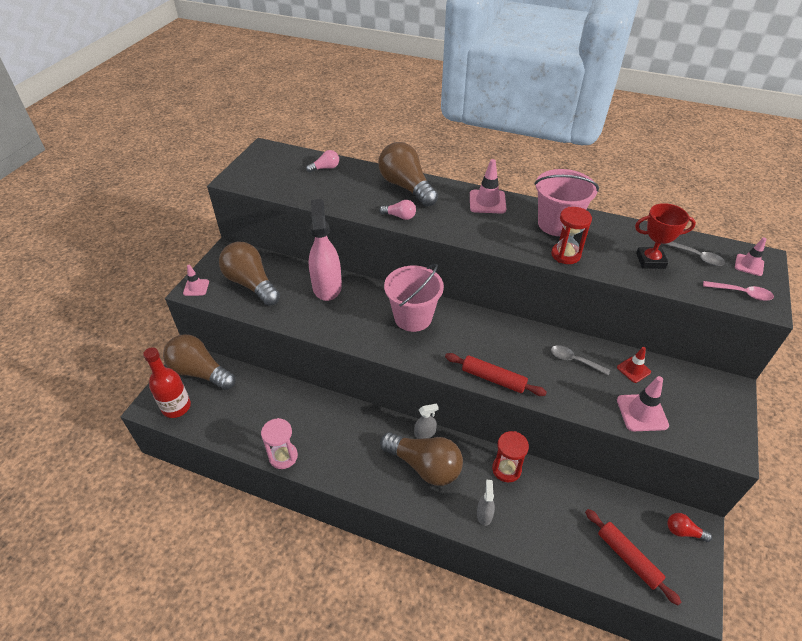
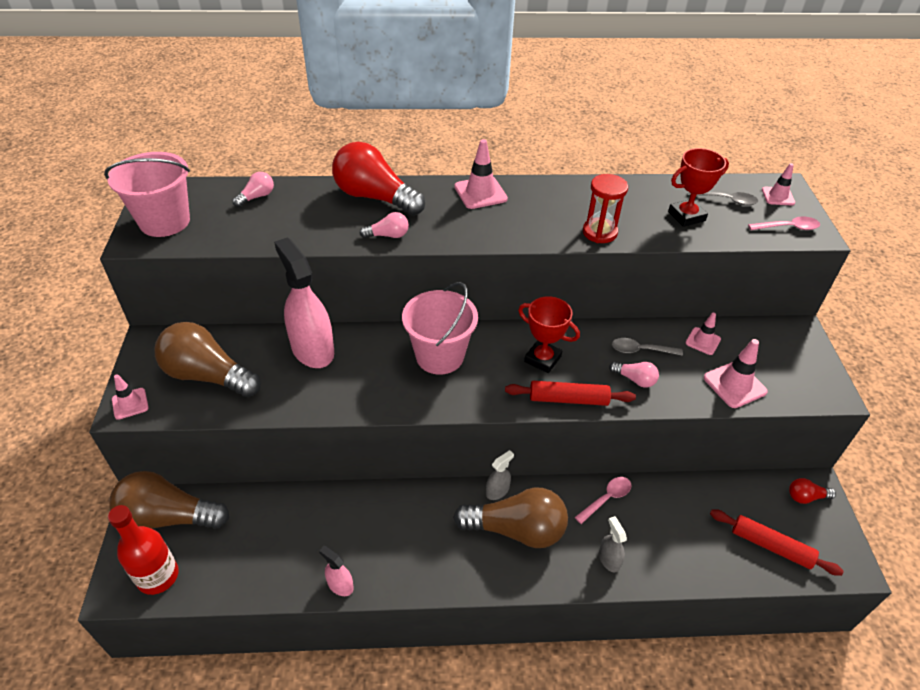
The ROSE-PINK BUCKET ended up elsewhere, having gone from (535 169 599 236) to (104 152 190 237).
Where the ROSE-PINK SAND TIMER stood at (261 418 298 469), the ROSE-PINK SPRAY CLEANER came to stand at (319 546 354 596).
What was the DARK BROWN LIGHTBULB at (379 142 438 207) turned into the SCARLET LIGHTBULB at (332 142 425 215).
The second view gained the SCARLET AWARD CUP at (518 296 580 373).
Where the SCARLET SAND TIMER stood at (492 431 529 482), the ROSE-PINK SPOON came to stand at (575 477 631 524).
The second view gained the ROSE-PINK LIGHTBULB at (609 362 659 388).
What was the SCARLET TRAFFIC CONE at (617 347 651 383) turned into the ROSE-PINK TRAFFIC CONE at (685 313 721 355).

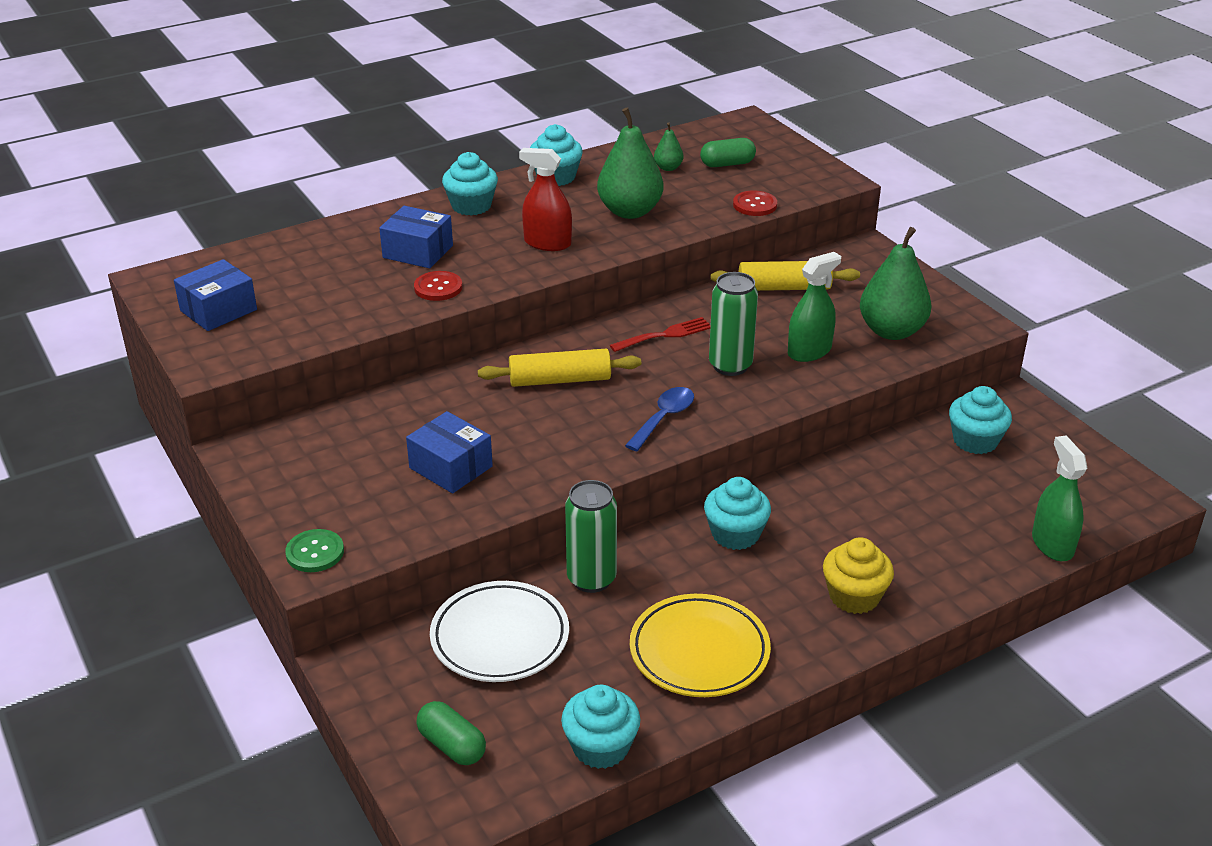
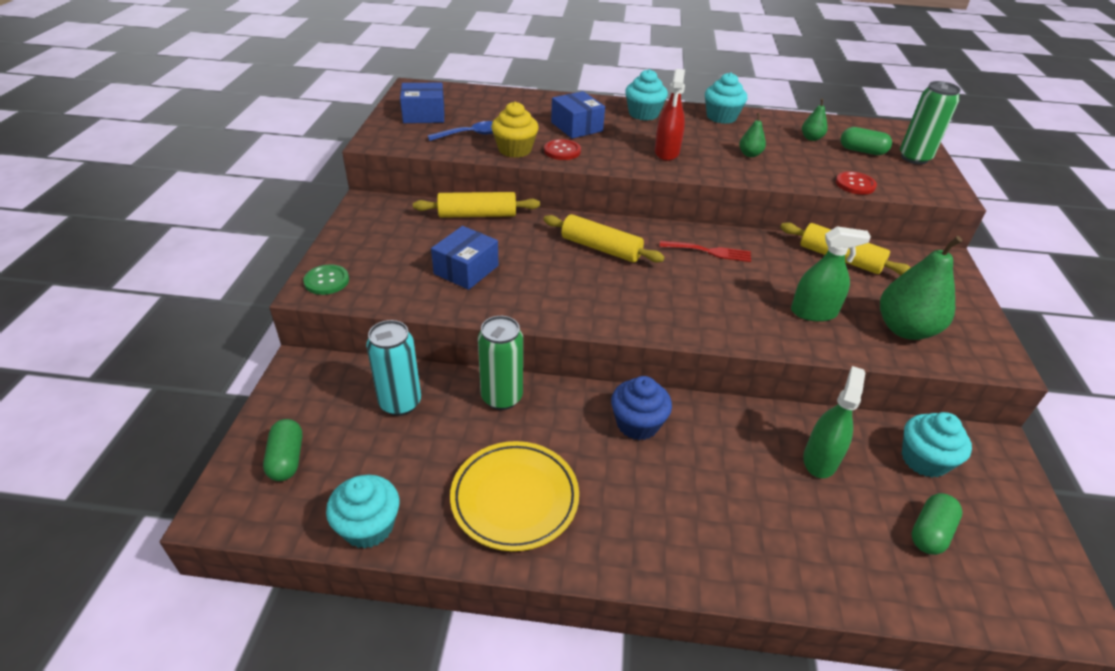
Where the WHITE DINNER PLATE stood at (430 581 569 682), the TURQUOISE CAN came to stand at (366 320 421 416).
The second view gained the YELLOW PASTRY ROLLER at (413 192 540 218).
The COBALT SPOON ended up elsewhere, having gone from (625 387 694 451) to (427 121 493 141).
The COBALT BOX at (406 411 493 493) ended up facing another way, 45 degrees clockwise from before.
The YELLOW FAIRY CAKE ended up elsewhere, having gone from (823 537 894 614) to (491 102 539 158).
What was the TURQUOISE FAIRY CAKE at (704 477 771 550) turned into the COBALT FAIRY CAKE at (611 376 672 440).
The SCARLET SPRAY CLEANER at (519 148 572 251) ended up facing another way, 135 degrees counterclockwise from before.
The size of the EMERALD PEAR at (597 107 663 219) changed by a factor of 0.47.
The EMERALD SPRAY CLEANER ended up elsewhere, having gone from (1032 436 1087 561) to (803 366 865 478).
The EMERALD CAN ended up elsewhere, having gone from (709 272 758 376) to (900 81 961 165).
The second view gained the EMERALD CAPSULE at (912 493 962 555).

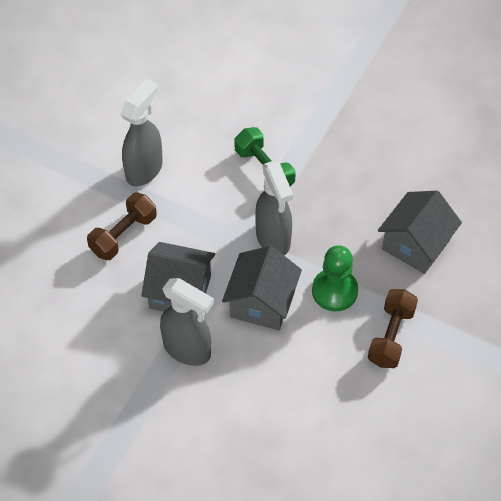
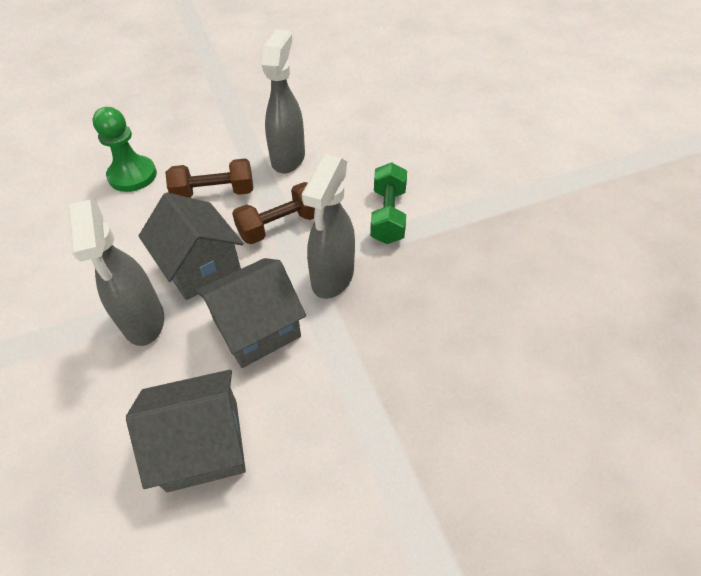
The EMERALD PAWN ended up elsewhere, having gone from (312 245 358 311) to (93 107 157 192).
The ASH-GREY HOUSE ended up elsewhere, having gone from (378 191 462 274) to (126 370 246 493).
The DARK BROWN FREE WEIGHT ended up elsewhere, having gone from (368 289 418 368) to (232 182 315 244).
The ASH-GREY SPRAY CLEANER at (120 79 163 187) ended up facing another way, 60 degrees counterclockwise from before.

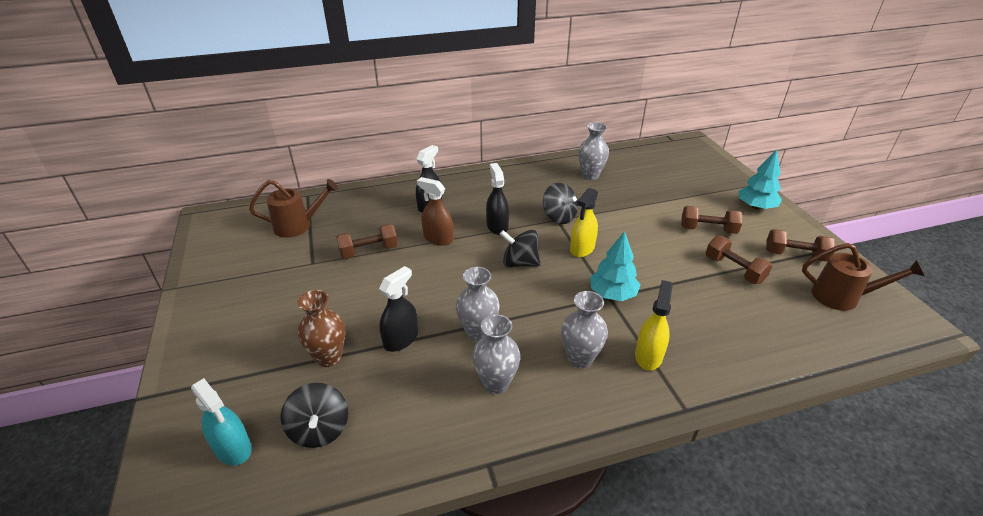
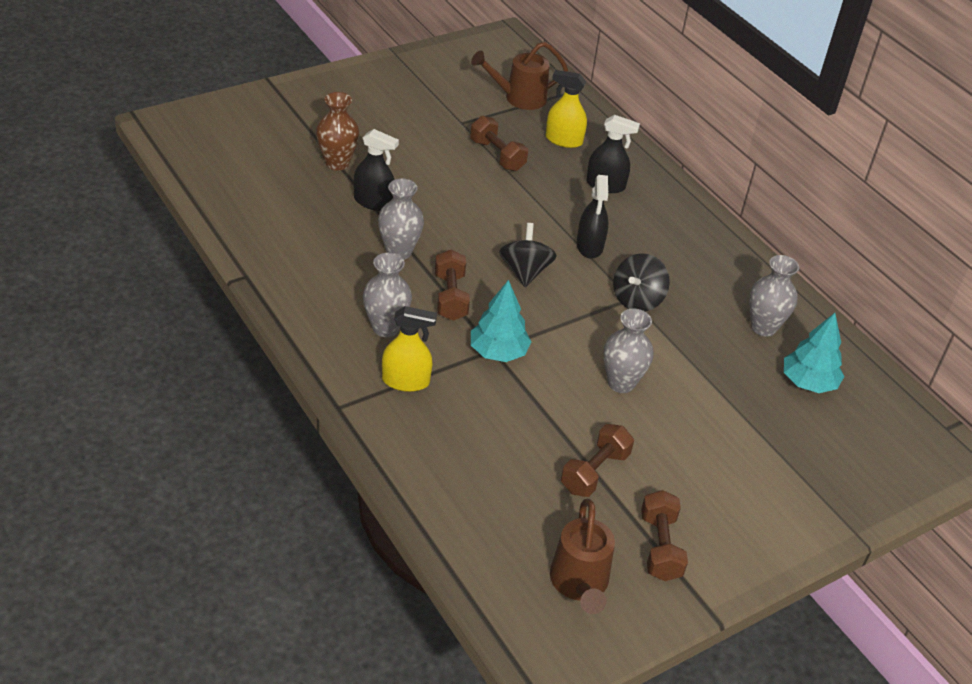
The DARK BROWN FREE WEIGHT ended up elsewhere, having gone from (681 206 742 234) to (435 250 470 321).
The DARK BROWN WATERING POT at (249 179 339 238) ended up facing another way, 105 degrees clockwise from before.
The YELLOW SPRAY CLEANER ended up elsewhere, having gone from (570 188 598 257) to (546 70 587 148).
The JET-BLACK SPRAY CLEANER at (486 163 509 235) ended up facing another way, 120 degrees clockwise from before.
The ASH-GREY FLOWER VASE ended up elsewhere, having gone from (472 315 521 394) to (603 309 654 393).
The TURQUOISE TREE ended up elsewhere, having gone from (738 149 782 210) to (784 313 844 393).
The second view lost the TURQUOISE SPRAY CLEANER at (191 378 252 466).
The second view lost the JET-BLACK SPINNING TOP at (281 383 348 448).
The second view lost the DARK BROWN SPRAY CLEANER at (417 177 453 246).

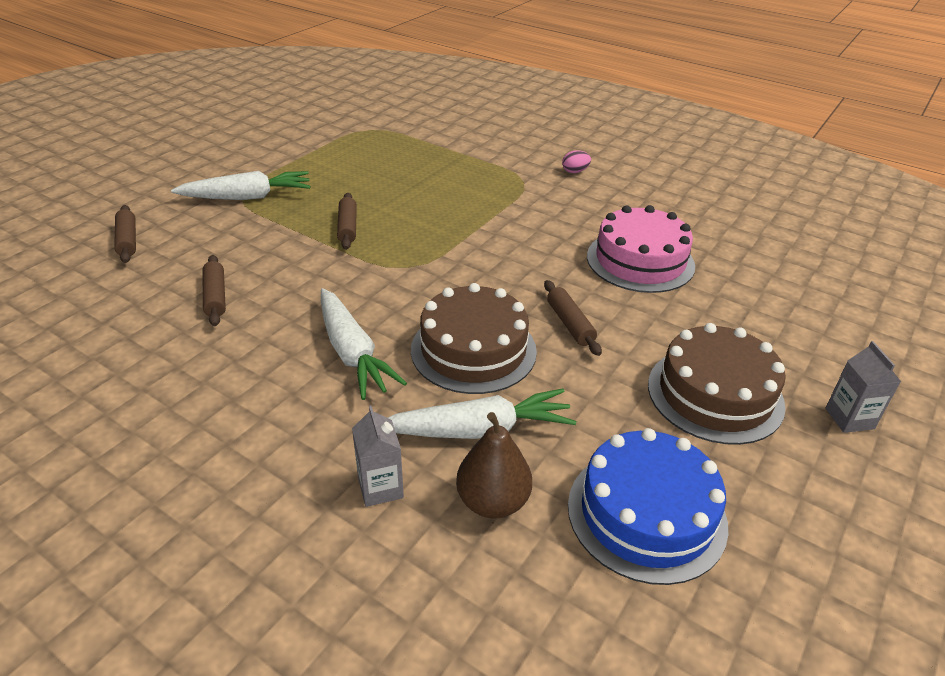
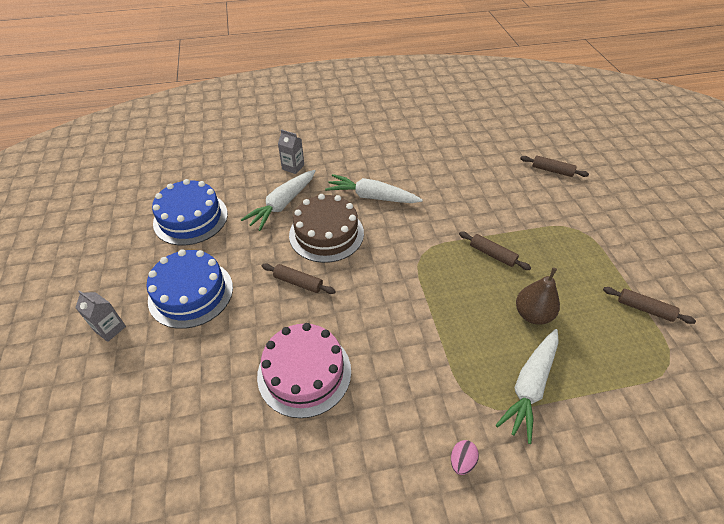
What was the DARK BROWN LAYER CAKE at (648 323 786 445) turned into the COBALT LAYER CAKE at (147 249 233 329).
The WHITE TOY CARROT ended up elsewhere, having gone from (171 171 311 200) to (496 329 559 444).
The DARK BROWN PEAR ended up elsewhere, having gone from (456 412 532 518) to (516 267 560 325).
The DARK BROWN PASTRY ROLLER ended up elsewhere, having gone from (203 255 226 326) to (603 287 696 324).

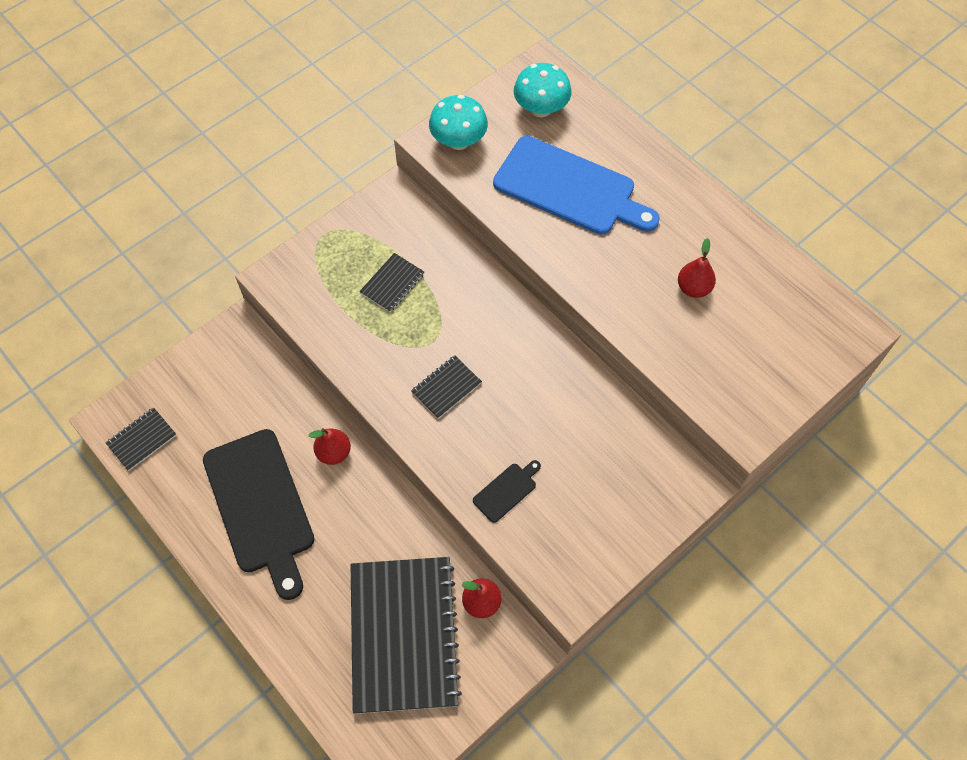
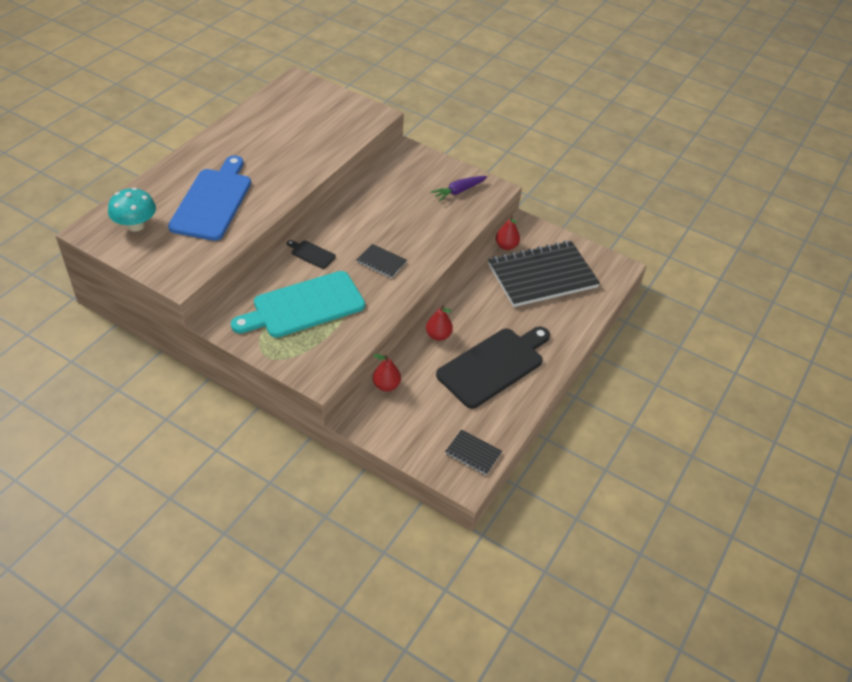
Where the JET-BLACK NOTEPAD stood at (360 253 424 312), the TURQUOISE BREAD BOARD came to stand at (231 271 365 338).
The JET-BLACK BREAD BOARD ended up elsewhere, having gone from (473 460 541 523) to (287 240 336 269).
The SCARLET PEAR ended up elsewhere, having gone from (678 238 716 298) to (373 354 401 391).
The second view gained the ROYAL PURPLE TOY CARROT at (431 176 487 201).
The second view lost the TURQUOISE MUSHROOM at (429 95 488 150).

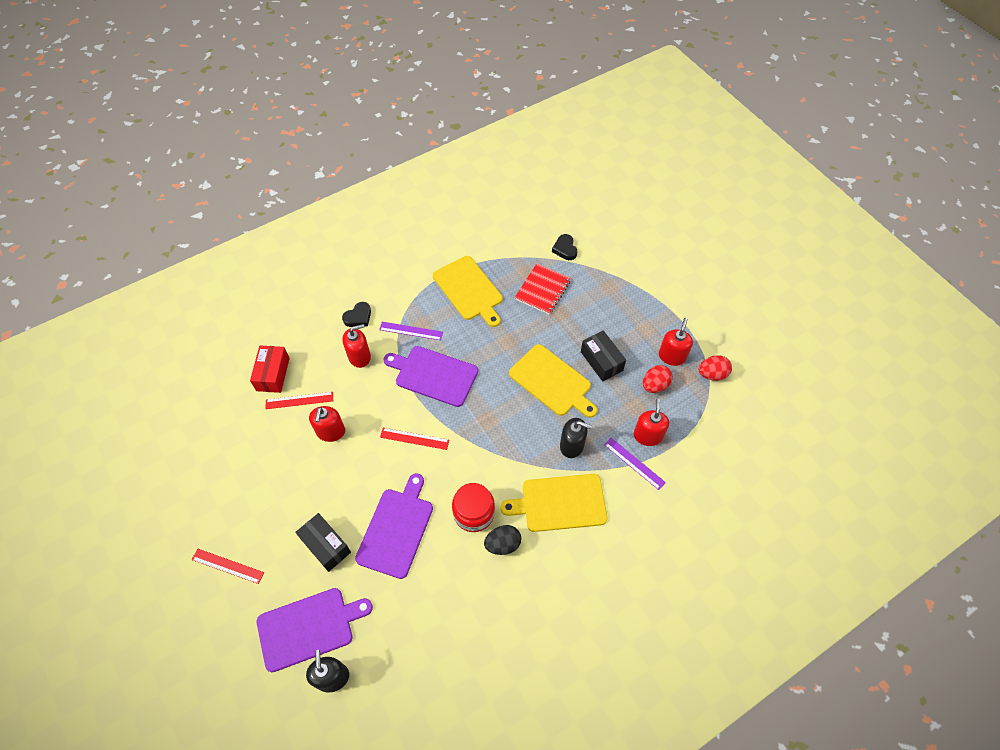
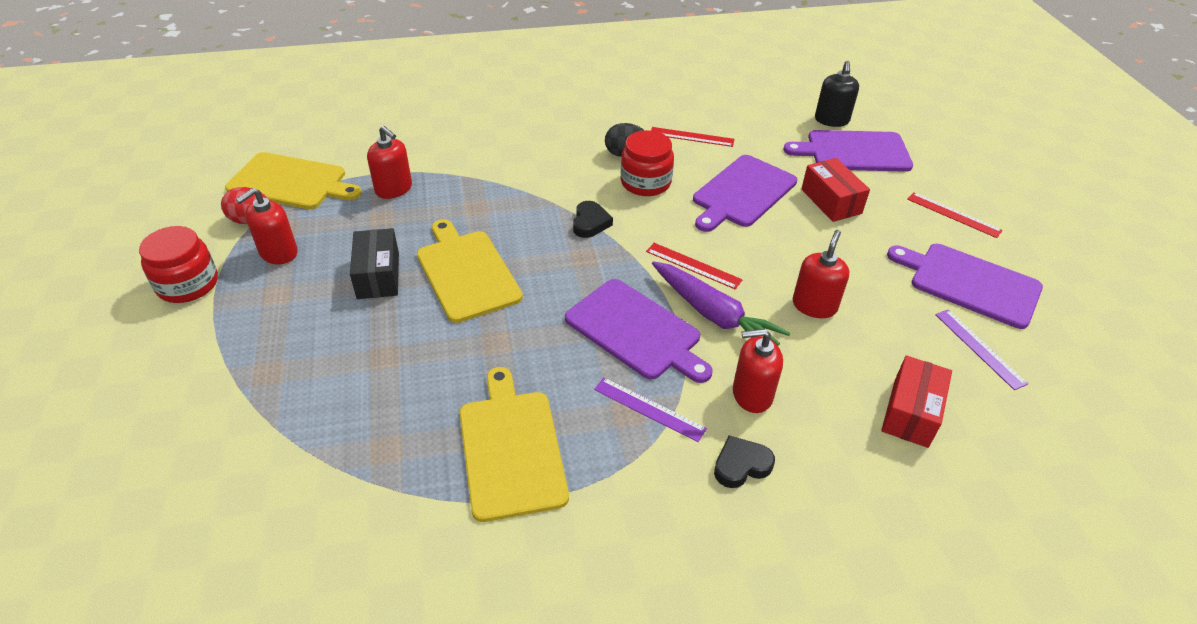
The second view gained the SCARLET PRESERVE JAR at (139 226 218 303).
The YELLOW BREAD BOARD ended up elsewhere, having gone from (500 474 607 532) to (225 152 362 209).
The SCARLET SOAP PUMP at (634 399 669 446) ended up facing another way, 75 degrees counterclockwise from before.
The JET-BLACK LOVE HEART ended up elsewhere, having gone from (552 234 577 260) to (573 201 613 238).
The SCARLET MEASURING STICK ended up elsewhere, having gone from (266 392 333 409) to (651 127 735 147).
The second view gained the ROYAL PURPLE TOY CARROT at (652 261 791 345).
What was the JET-BLACK BOX at (295 513 351 572) turned into the SCARLET BOX at (801 158 870 222).
The second view gained the ROYAL PURPLE BREAD BOARD at (887 244 1043 329).
The ROYAL PURPLE MEASURING STICK ended up elsewhere, having gone from (604 438 666 490) to (935 309 1028 390).
The second view lost the SCARLET NOTEPAD at (514 264 571 315).
The second view lost the JET-BLACK SOAP PUMP at (560 418 592 458).
The second view lost the SCARLET EGG at (643 365 673 393).

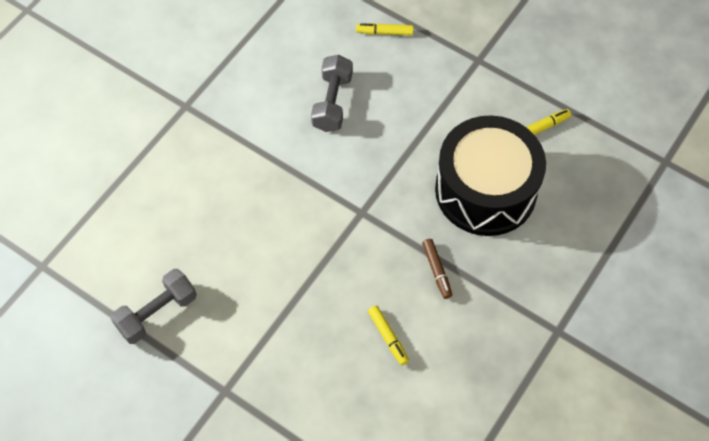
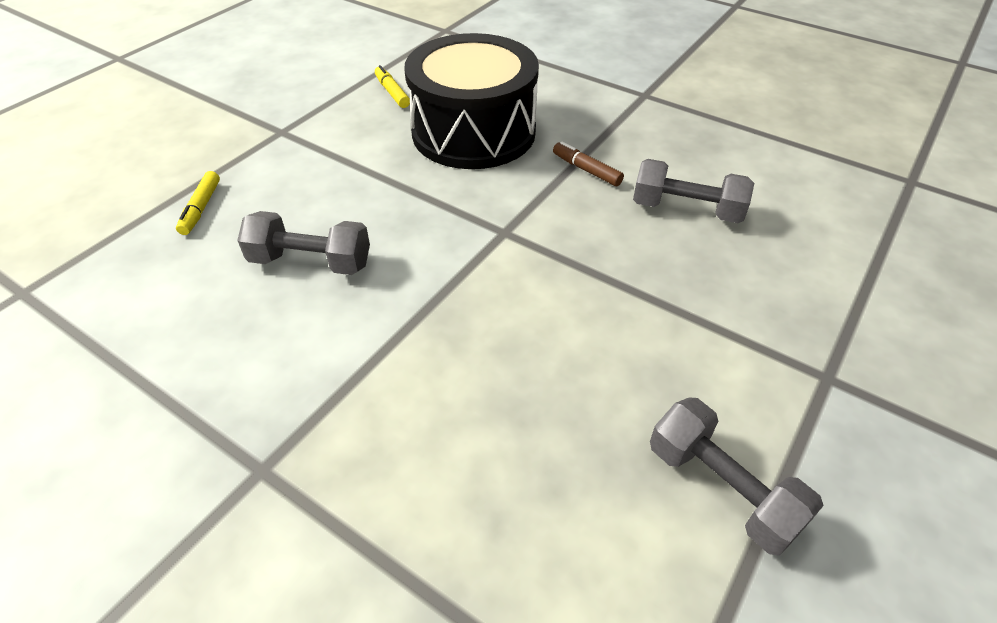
The DARK BROWN FELT PEN at (422 239 452 299) ended up facing another way, 120 degrees counterclockwise from before.
Where the YELLOW FELT PEN stood at (368 305 409 365), the ASH-GREY FREE WEIGHT came to stand at (633 159 754 223).

